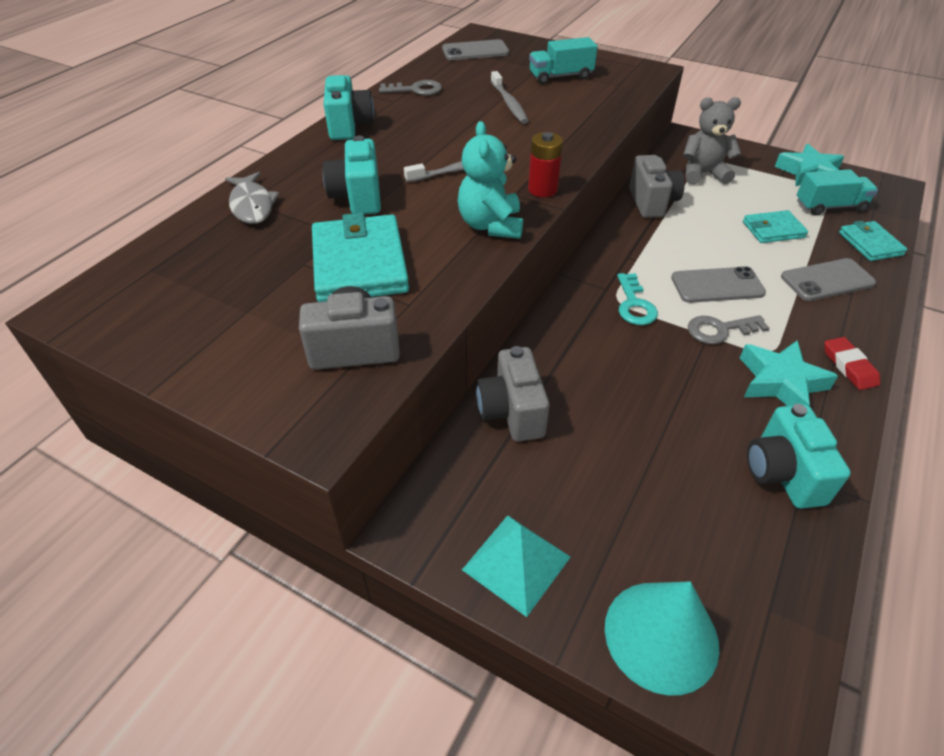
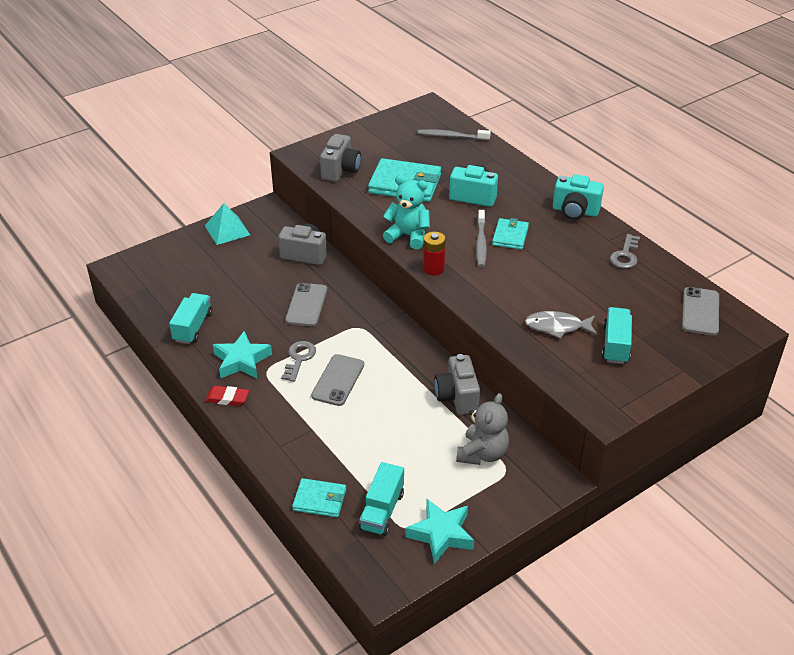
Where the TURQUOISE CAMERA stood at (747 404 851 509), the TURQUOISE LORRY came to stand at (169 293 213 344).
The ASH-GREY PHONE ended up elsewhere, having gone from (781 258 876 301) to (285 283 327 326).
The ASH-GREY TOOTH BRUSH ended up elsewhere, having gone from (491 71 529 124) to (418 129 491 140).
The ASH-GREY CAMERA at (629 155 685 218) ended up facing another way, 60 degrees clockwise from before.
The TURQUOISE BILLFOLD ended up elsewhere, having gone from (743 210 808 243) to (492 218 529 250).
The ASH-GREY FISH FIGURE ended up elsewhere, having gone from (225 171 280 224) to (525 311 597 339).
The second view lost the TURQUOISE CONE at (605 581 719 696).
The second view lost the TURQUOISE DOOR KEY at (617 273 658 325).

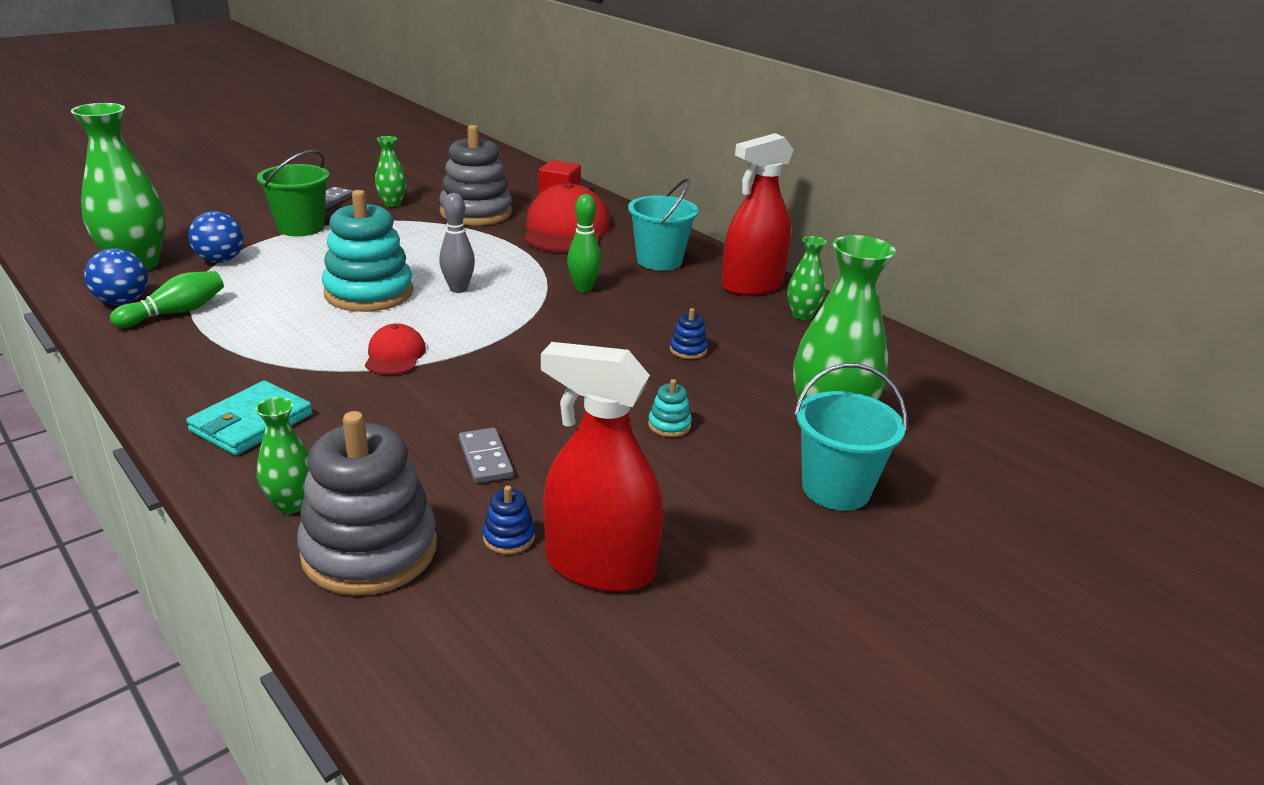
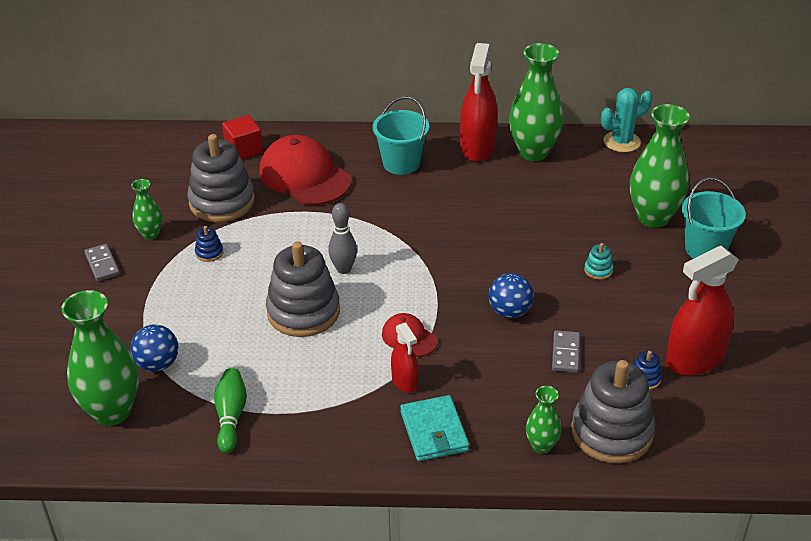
The COBALT RING STACKER ended up elsewhere, having gone from (670 308 708 359) to (195 226 223 262).
What was the TURQUOISE RING STACKER at (322 190 413 312) turned into the ASH-GREY RING STACKER at (266 241 340 337).
The second view gained the SCARLET SPRAY CLEANER at (391 323 419 393).
The COBALT SPHERE ended up elsewhere, having gone from (84 248 148 305) to (489 273 534 318).
The size of the EMERALD FLOWER VASE at (787 236 827 320) changed by a factor of 1.97.
The ASH-GREY DOMINO PIECE at (459 428 514 483) ended up facing another way, 75 degrees clockwise from before.
The second view gained the TURQUOISE PRICKLY PLANT at (601 88 652 152).
The second view lost the EMERALD BUCKET at (257 150 330 236).
The second view lost the EMERALD BOWLING PIN at (567 194 602 292).

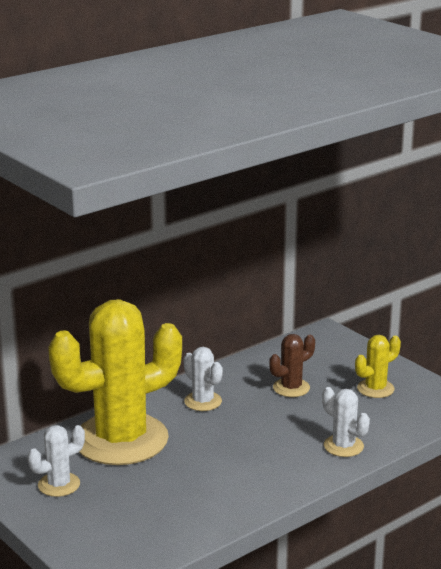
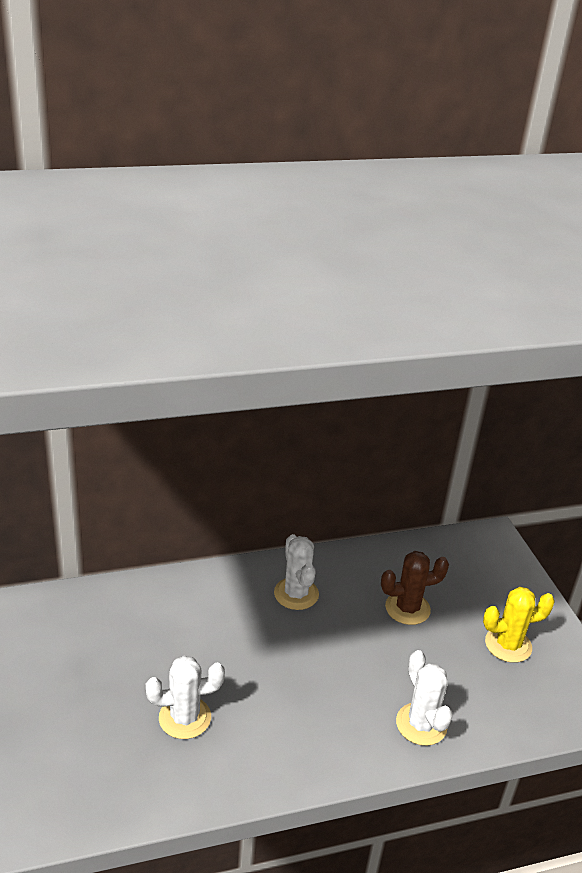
The WHITE PRICKLY PLANT ended up elsewhere, having gone from (28 425 85 497) to (146 655 225 739).
The second view lost the YELLOW PRICKLY PLANT at (48 299 182 465).

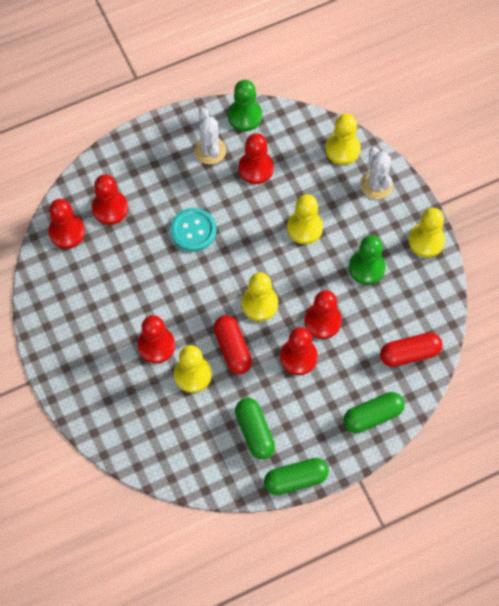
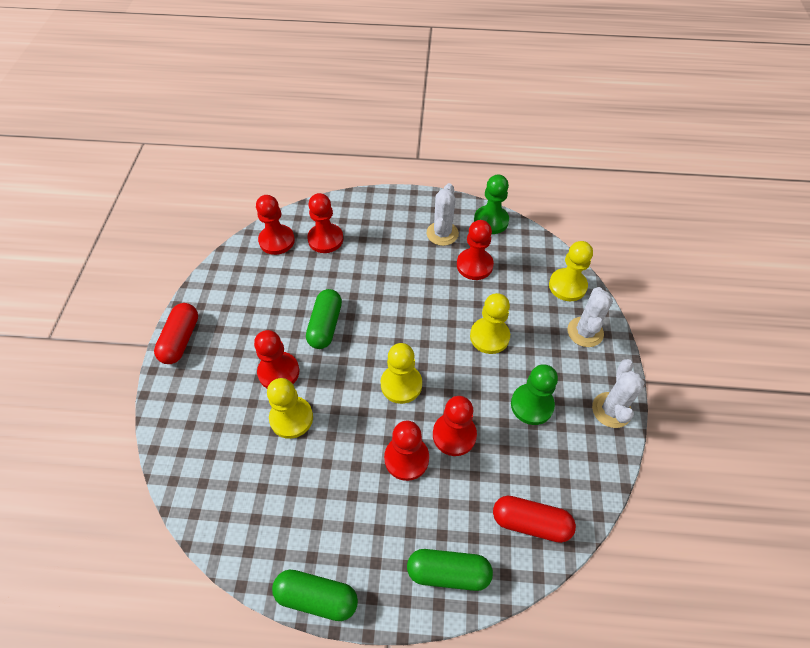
The SCARLET CAPSULE ended up elsewhere, having gone from (213 315 252 374) to (154 303 198 364).
The EMERALD CAPSULE ended up elsewhere, having gone from (235 398 275 459) to (306 289 342 349).
Where the YELLOW PAWN stood at (408 208 445 258), the WHITE PRICKLY PLANT came to stand at (592 359 645 428).
The second view lost the TURQUOISE SEWING BUTTON at (170 208 216 252).

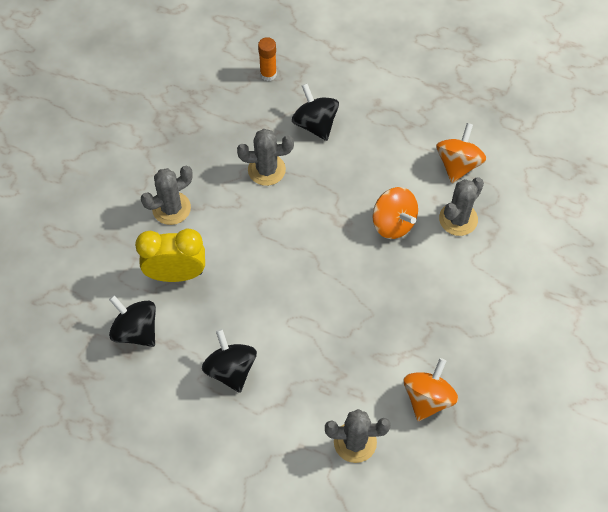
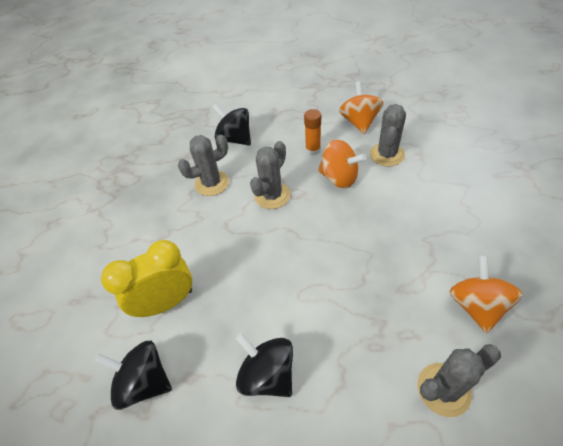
The ASH-GREY PRICKLY PLANT ended up elsewhere, having gone from (141 166 193 225) to (250 141 290 209).
The ORANGE-COLOURED GLUE STICK ended up elsewhere, having gone from (258 37 277 81) to (304 109 321 155).

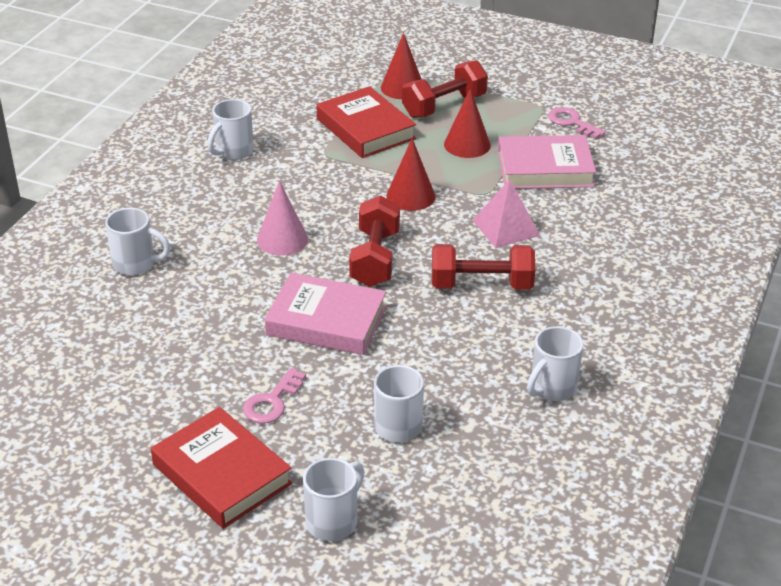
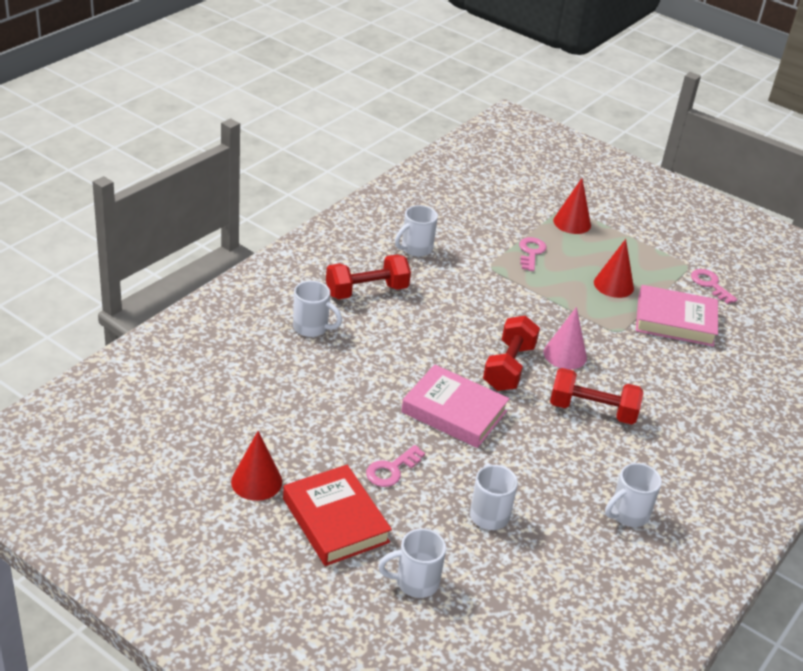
The SCARLET CONE ended up elsewhere, having gone from (386 138 435 211) to (231 431 282 501).
The SCARLET FREE WEIGHT ended up elsewhere, having gone from (402 60 488 118) to (326 254 411 299).
The WHITE COFFEE MUG at (303 458 364 541) ended up facing another way, 150 degrees counterclockwise from before.
Where the SCARLET HARDCOVER stood at (317 86 416 158), the ROSE-PINK DOOR KEY came to stand at (519 237 546 271).
The ROSE-PINK CONE ended up elsewhere, having gone from (257 180 308 256) to (543 307 587 369).
The second view lost the ROSE-PINK SOLID PYRAMID at (473 179 540 248).

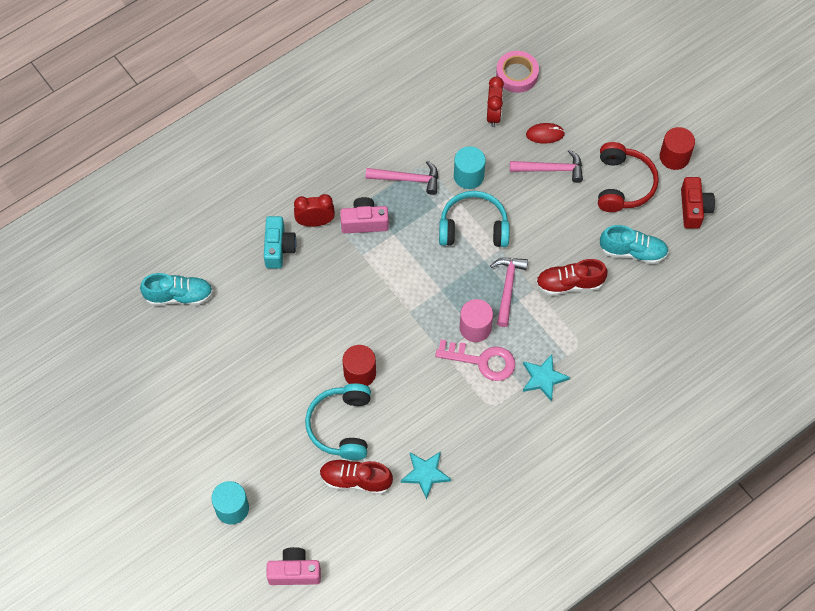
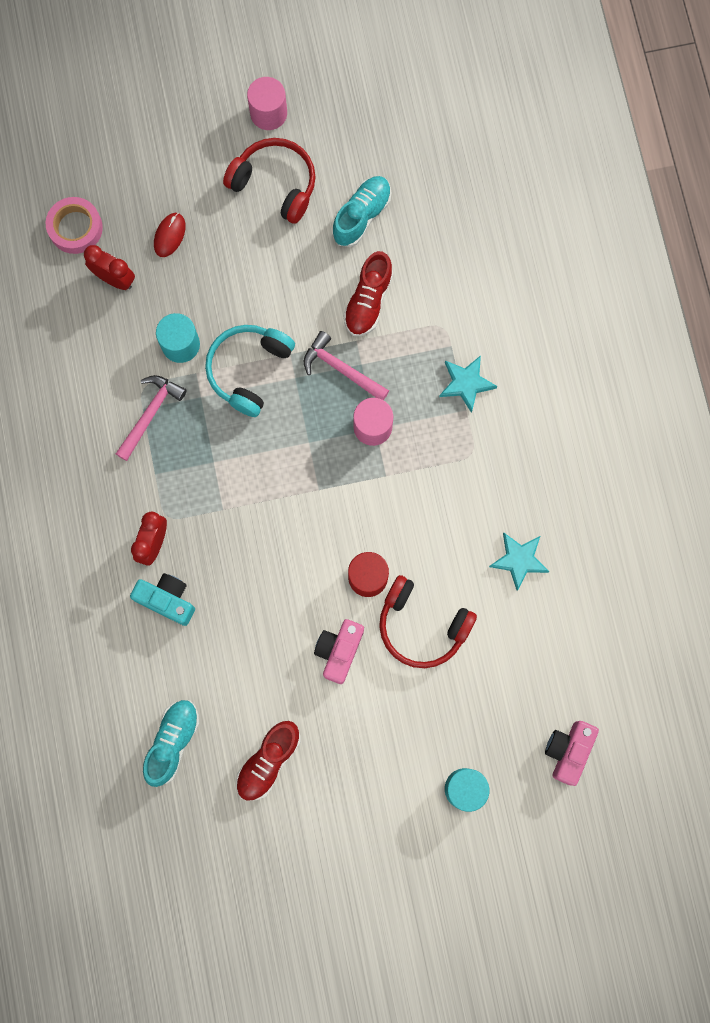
The SCARLET SHOE ended up elsewhere, having gone from (320 459 393 495) to (236 721 301 801).
What was the SCARLET CYLINDER at (660 127 695 170) turned into the ROSE-PINK CYLINDER at (247 77 287 130).
The ROSE-PINK CAMERA ended up elsewhere, having gone from (340 197 389 233) to (314 619 364 684).
What was the TURQUOISE OVER-EAR HEADPHONES at (305 384 371 460) turned into the SCARLET OVER-EAR HEADPHONES at (379 575 477 668).
The second view lost the ROSE-PINK DOOR KEY at (435 339 515 381).
The second view lost the ROSE-PINK HAMMER at (510 149 583 183).
The second view lost the SCARLET CAMERA at (681 177 715 229).

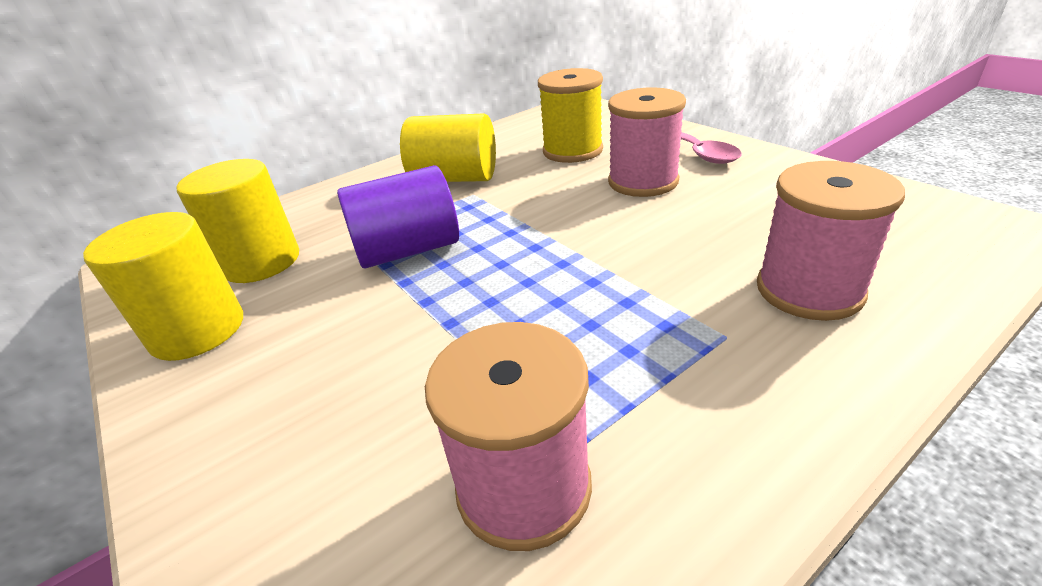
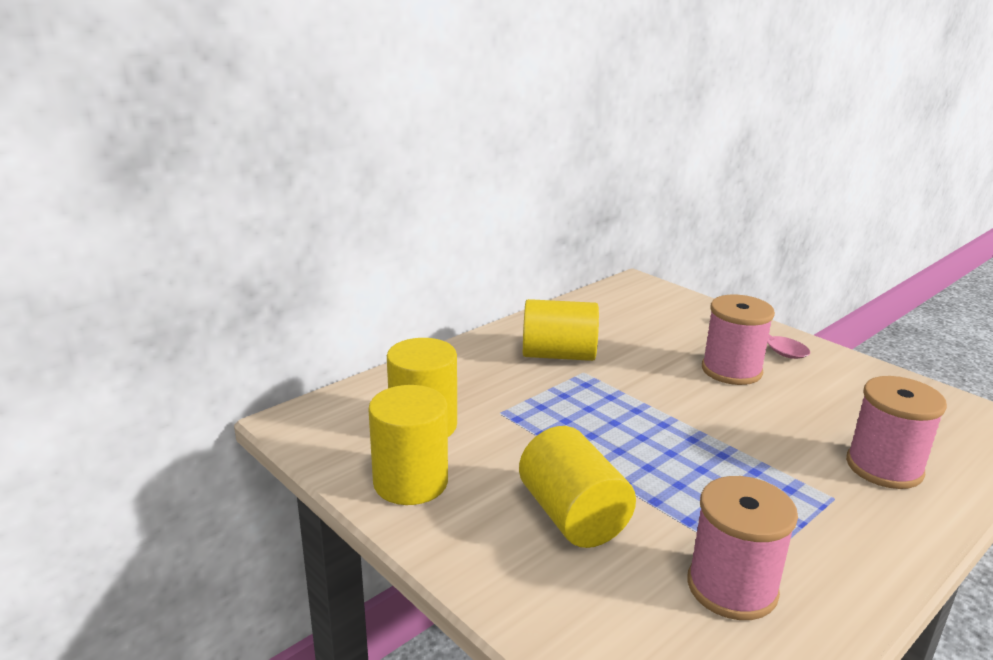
The second view gained the YELLOW CYLINDER at (519 426 636 548).
The second view lost the ROYAL PURPLE CYLINDER at (337 165 459 269).
The second view lost the YELLOW SPOOL at (538 68 603 163).

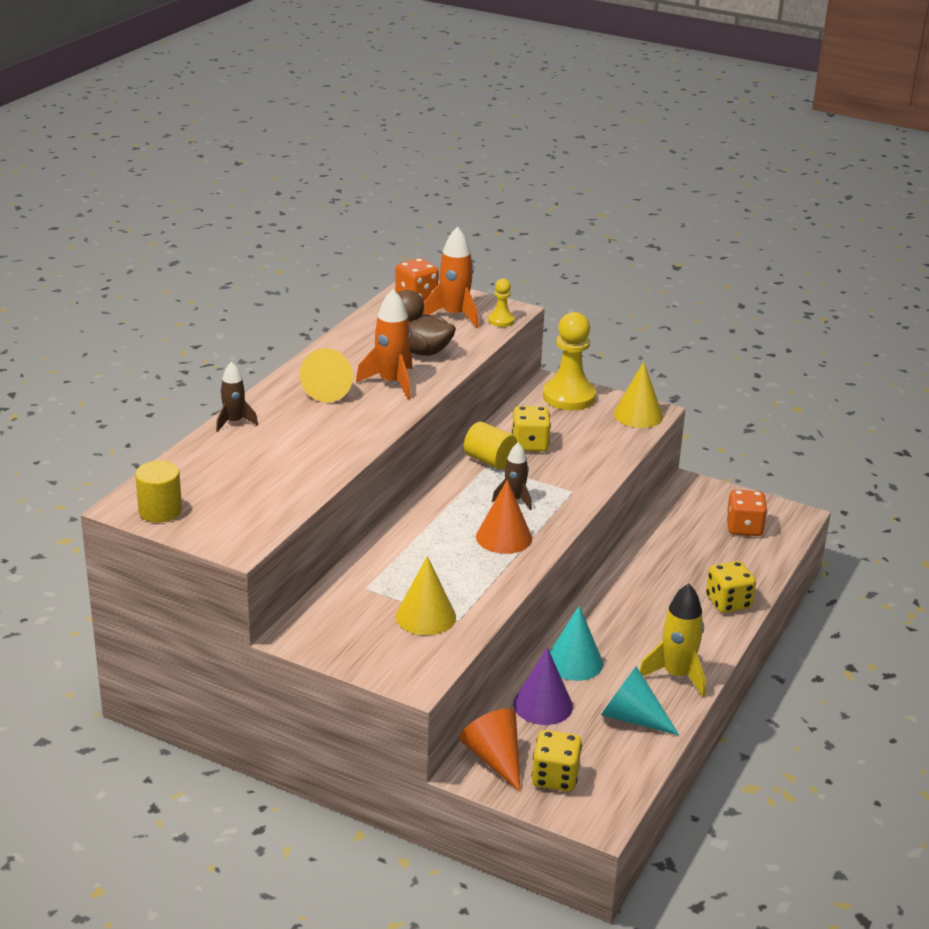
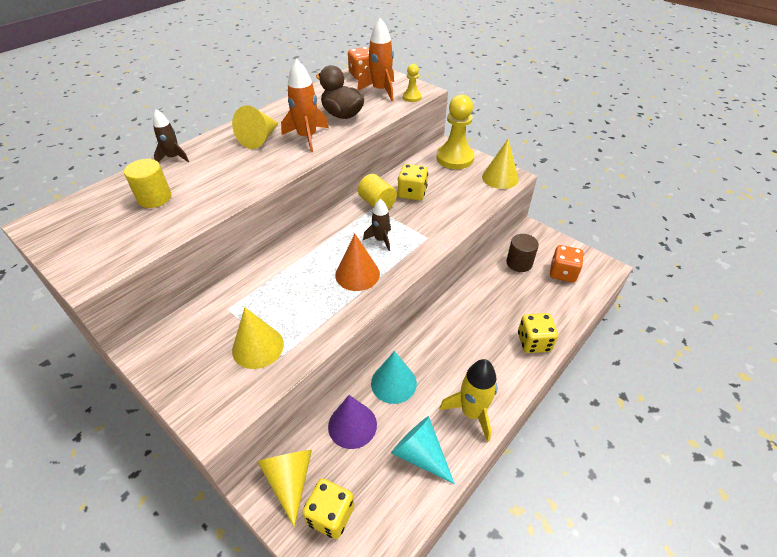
The YELLOW CYLINDER ended up elsewhere, having gone from (135 461 182 523) to (124 159 171 208).
What was the ORANGE-COLOURED CONE at (459 709 521 792) turned into the YELLOW CONE at (258 450 312 528).
The second view gained the DARK BROWN CYLINDER at (506 234 539 272).

